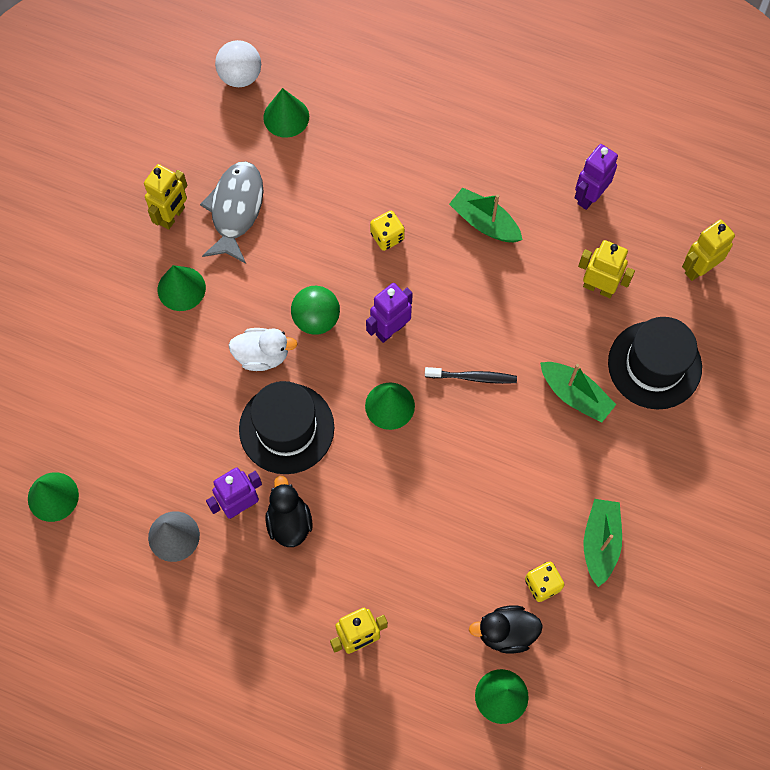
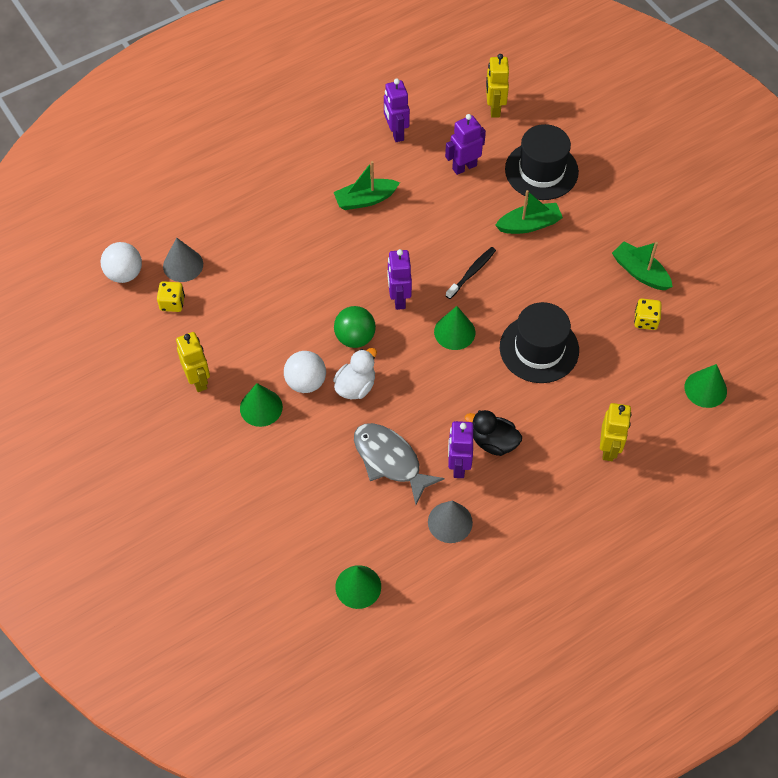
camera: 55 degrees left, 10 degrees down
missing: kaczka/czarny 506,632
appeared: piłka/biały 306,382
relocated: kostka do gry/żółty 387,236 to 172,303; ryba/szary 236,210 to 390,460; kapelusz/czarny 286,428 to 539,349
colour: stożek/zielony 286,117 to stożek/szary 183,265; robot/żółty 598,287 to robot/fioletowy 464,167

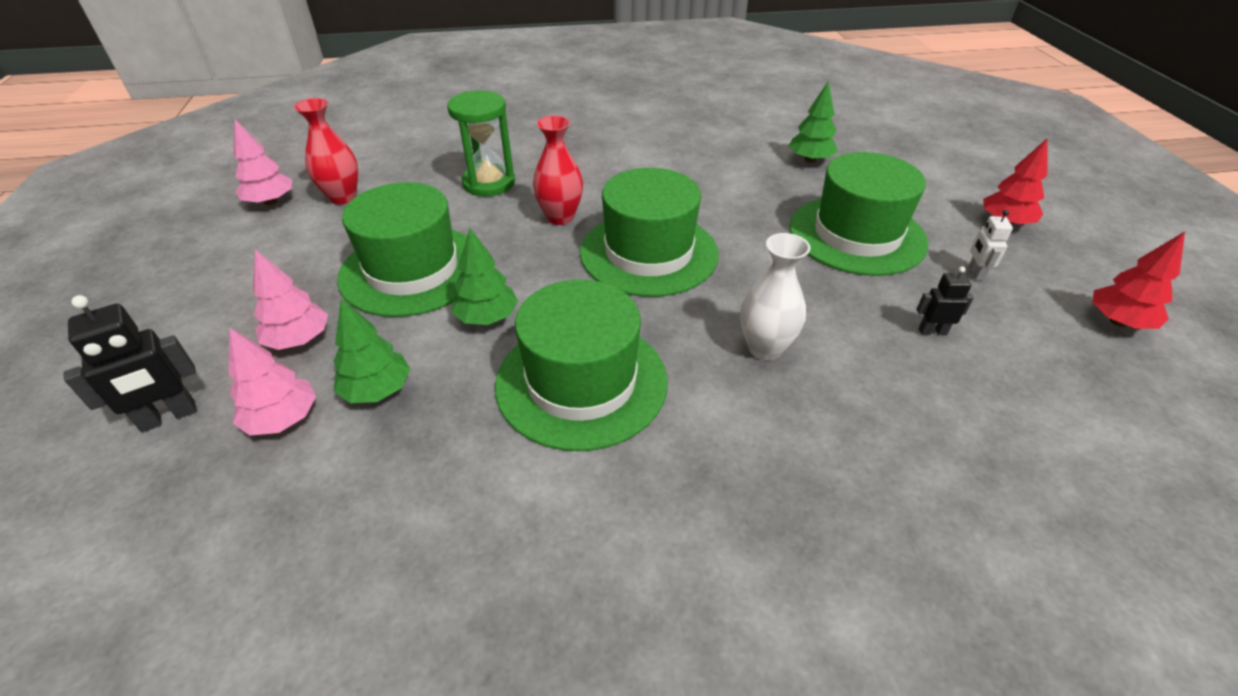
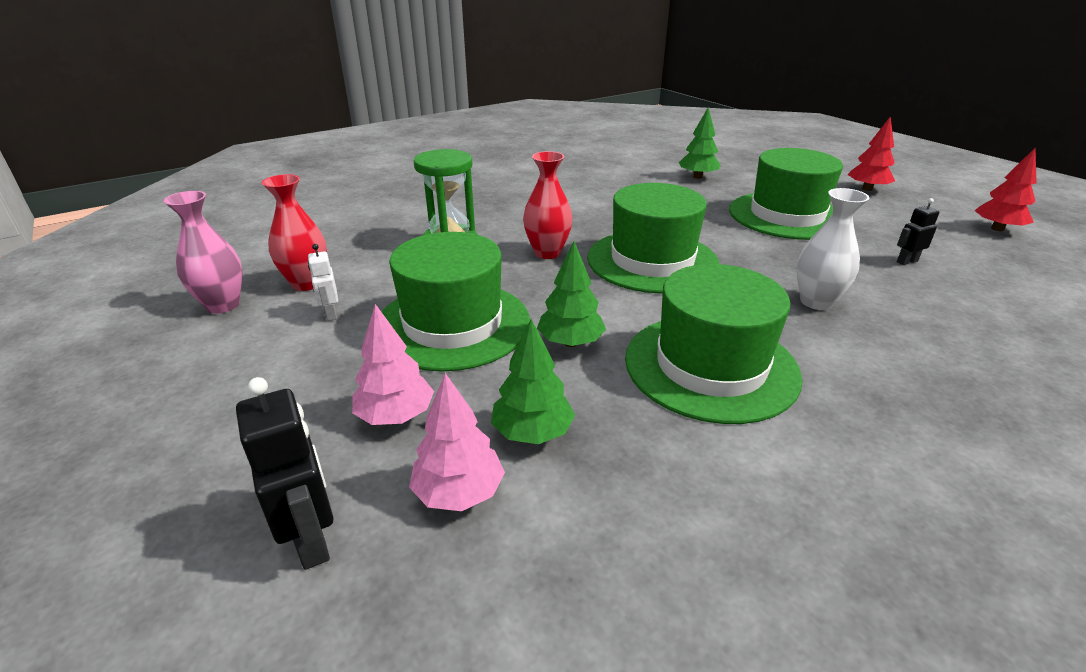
camera: 25 degrees left, 10 degrees down
relocated: robot/biały 975,273 to 331,314
exchanged: drzewko/różowy 270,202 to wazon/różowy 223,305
spun: robot/czarny 169,417 = 312,539 60 degrees counterclockwise

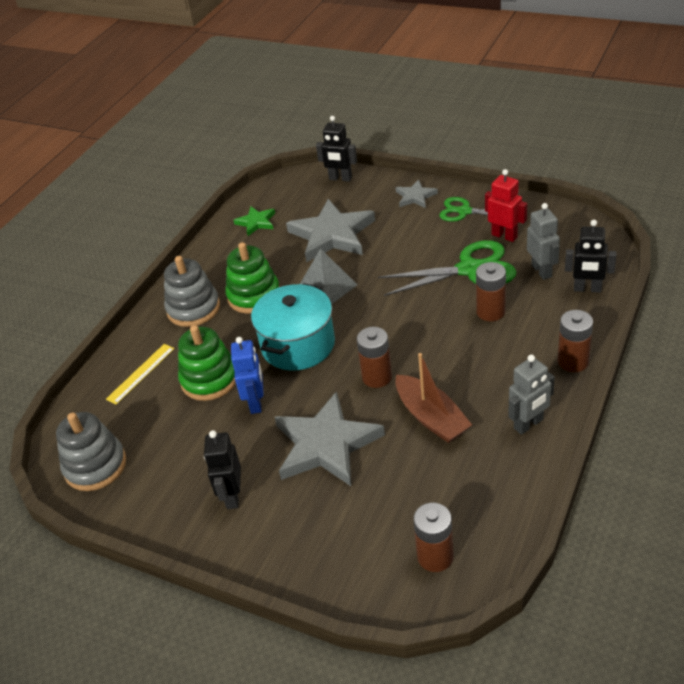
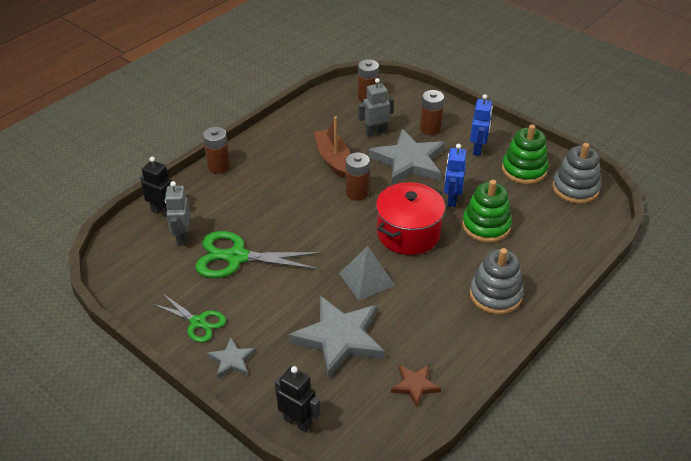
camera: 170 degrees left, 0 degrees up
missing: linijka/żółty 141,373; robot/czerwony 504,236
relocated: robot/szary 529,424 to 375,132; bateria/brązowy 490,312 to 430,128; zabawka nakładanka/zielony 254,296 to 524,170
colour: garnek/turkusowy 298,345 to garnek/czerwony 408,233; gwiazda/zielony 256,222 to gwiazda/brązowy 415,385; robot/czarny 232,496 to robot/niebieski 478,149

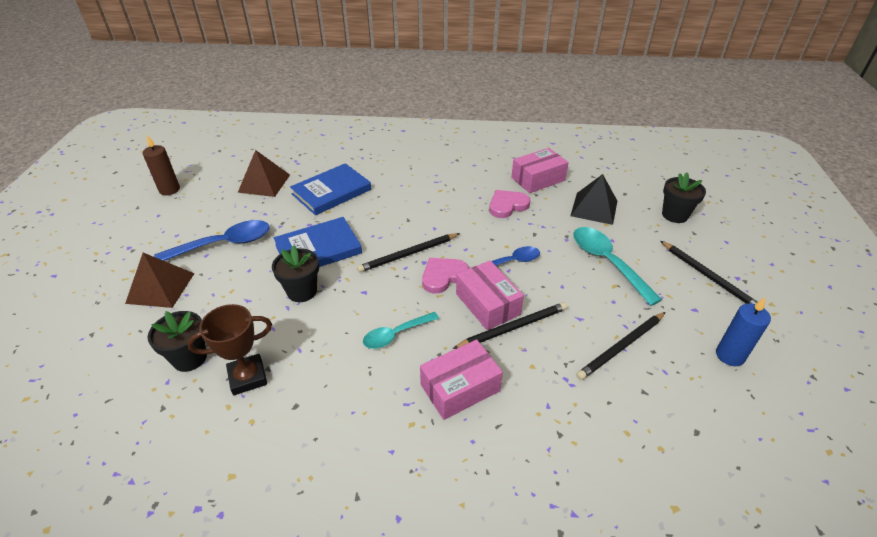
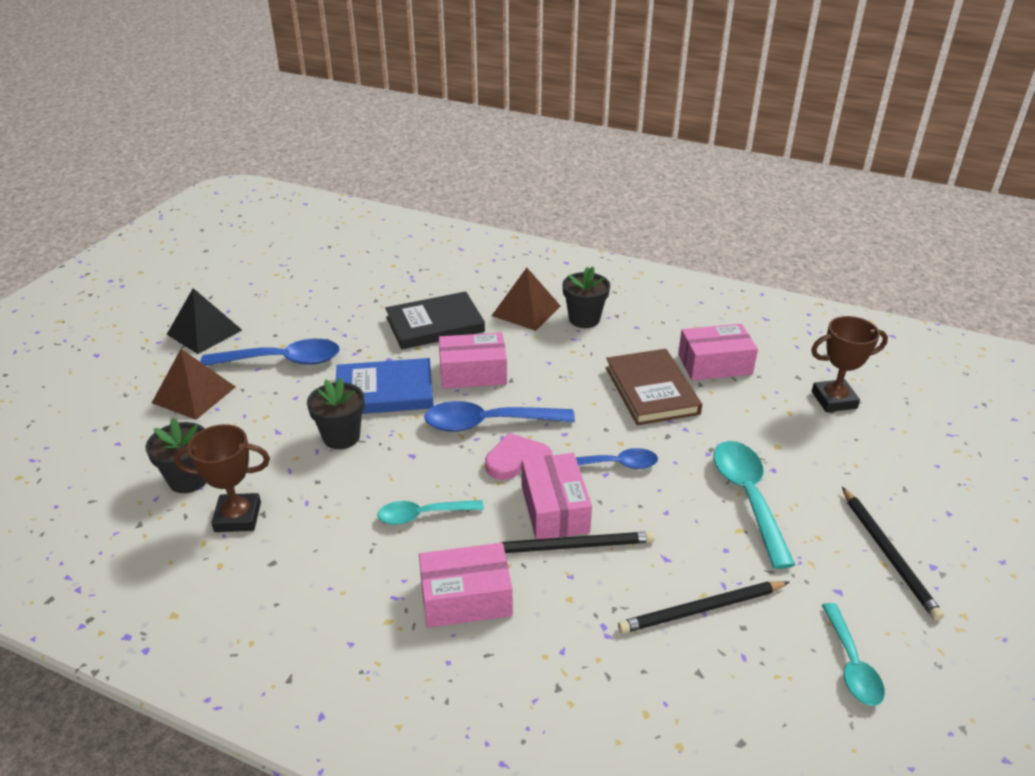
camera: 20 degrees right, 5 degrees down
missing: świeca/brązowy 169,190
appeared: pudełko/różowy 473,373; puchar/brązowy 834,400
relocated: piramida/czarny 594,208 to 204,332; piramida/brązowy 264,183 to 526,310; doniczka/czarny 674,215 to 584,319
exchanged: ołówek/czarny 408,254 to łyżka/niebieski 488,423; serce/różowy 507,205 to książka/brązowy 651,390; świeca/niebieski 730,355 to łyżka/turkusowy 851,664
colour: książka/niebieski 331,192 to książka/czarny 435,324

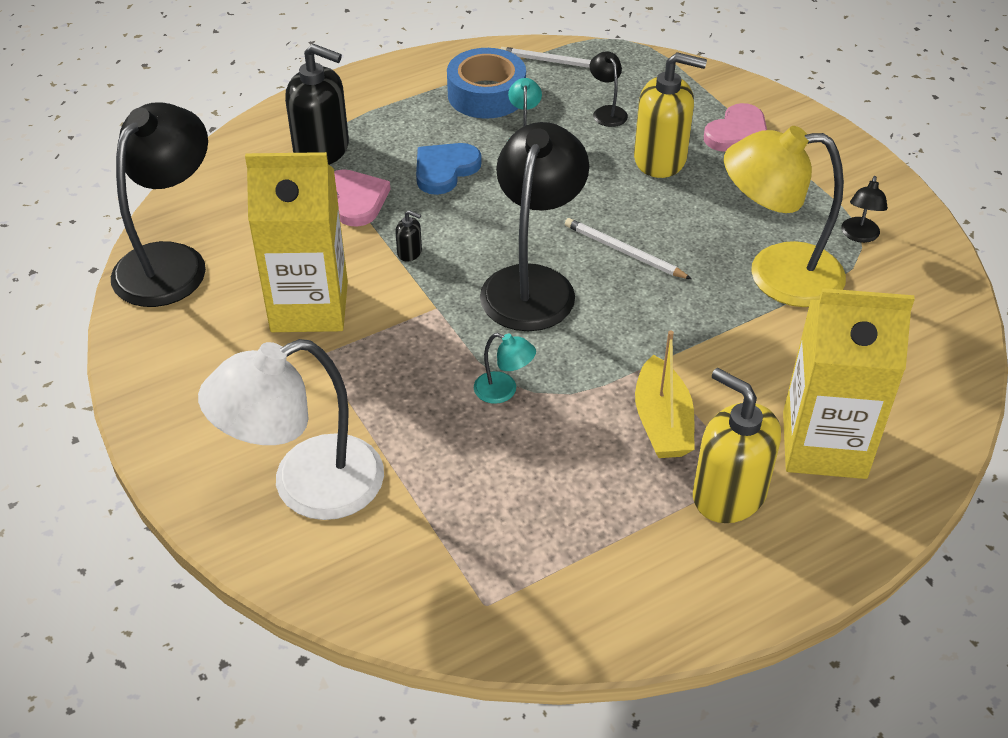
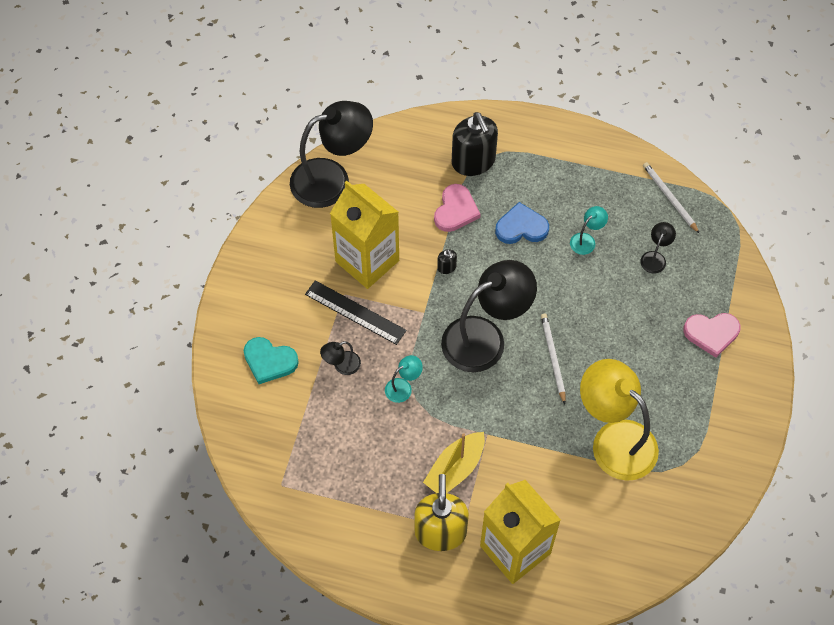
camera: 45 degrees right, 15 degrees up
missing: taśma klejąca/niebieski 486,94; dozownik mydła/żółty 660,159
appeared: linijka/czarny 355,312
relocated: lampka/czarny 859,236 to 342,365
exchanged: lampka/biały 307,487 to serce/turkusowy 269,361
spun: lampka/turkusowy 503,391 = 403,387 105 degrees counterclockwise

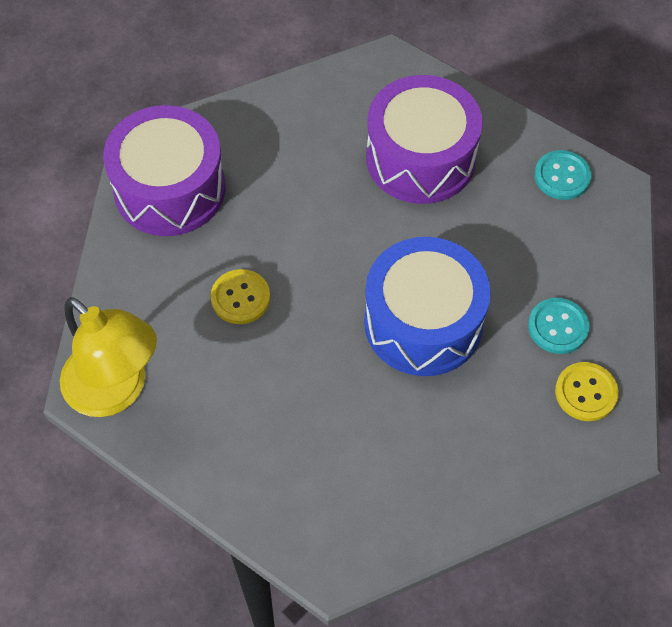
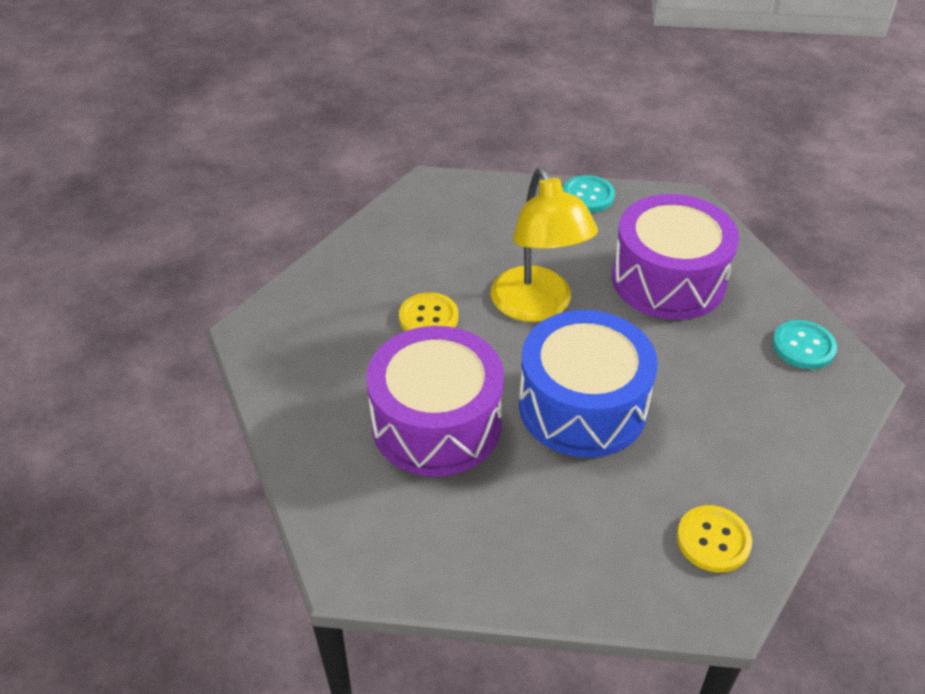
camera: 30 degrees right, 15 degrees down
relocated: bęben/fioletowy 170,189 to 436,423; lampka/żółty 116,391 to 537,307; guzik/turkusowy 558,327 to 588,196

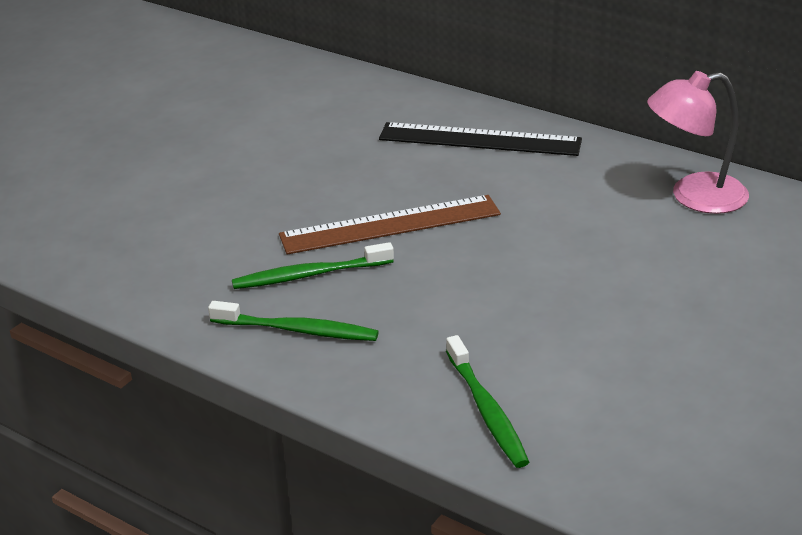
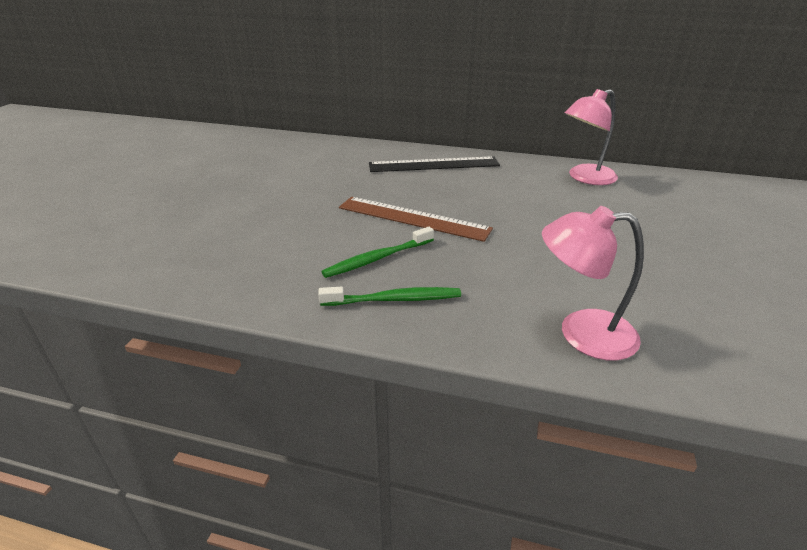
camera: 20 degrees left, 0 degrees up
exchanged: szczoteczka do zębów/zielony 486,410 to lampka/różowy 581,333
spun: linijka/brązowy 390,225 = 413,218 60 degrees clockwise

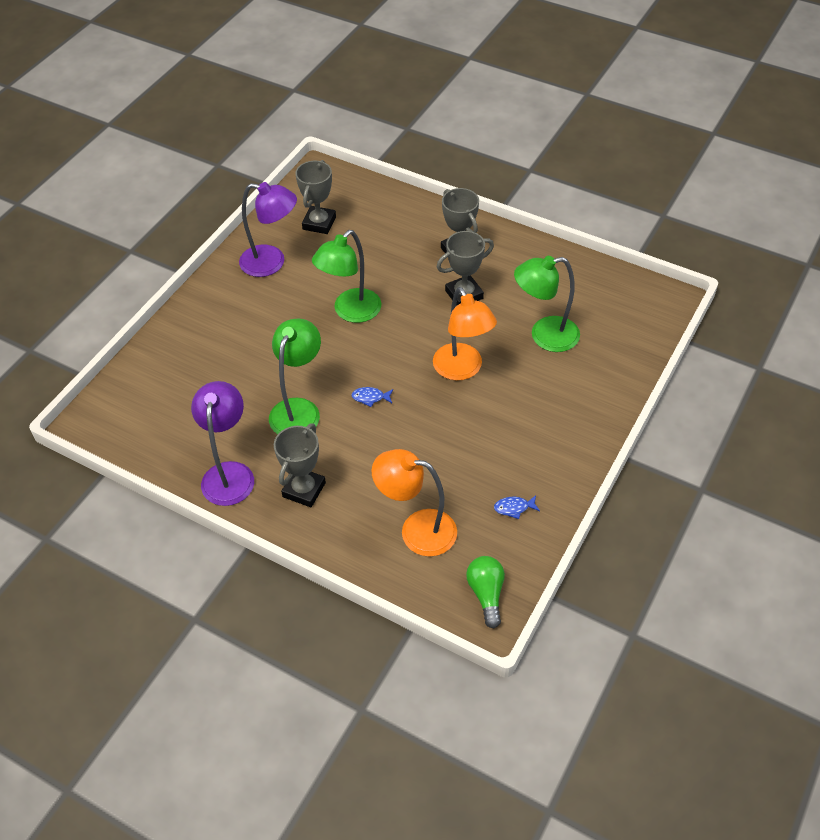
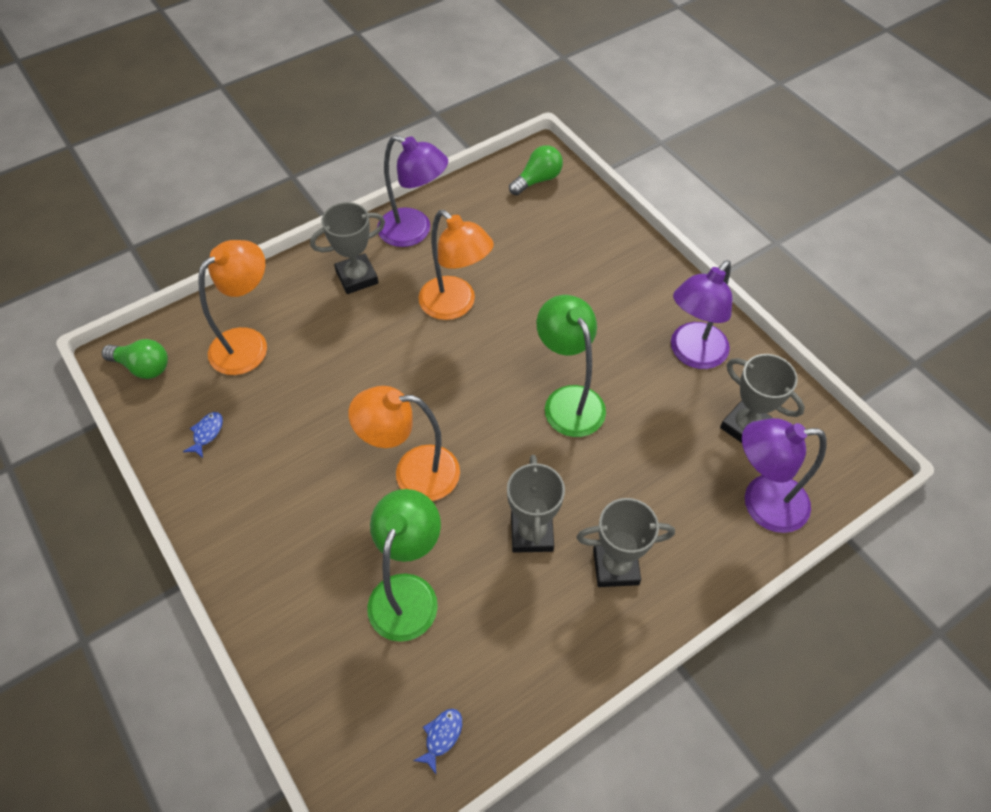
camera: 115 degrees right, 5 degrees up
appeared: żarówka/zielony 537,180; lampka/fioletowy 761,503
relocated: ryba/niebieski 370,397 to 442,736
colour: lampka/zielony 298,409 to lampka/pomarańczowy 455,305
spun: puchar/szary 304,490 = 357,277 75 degrees counterclockwise

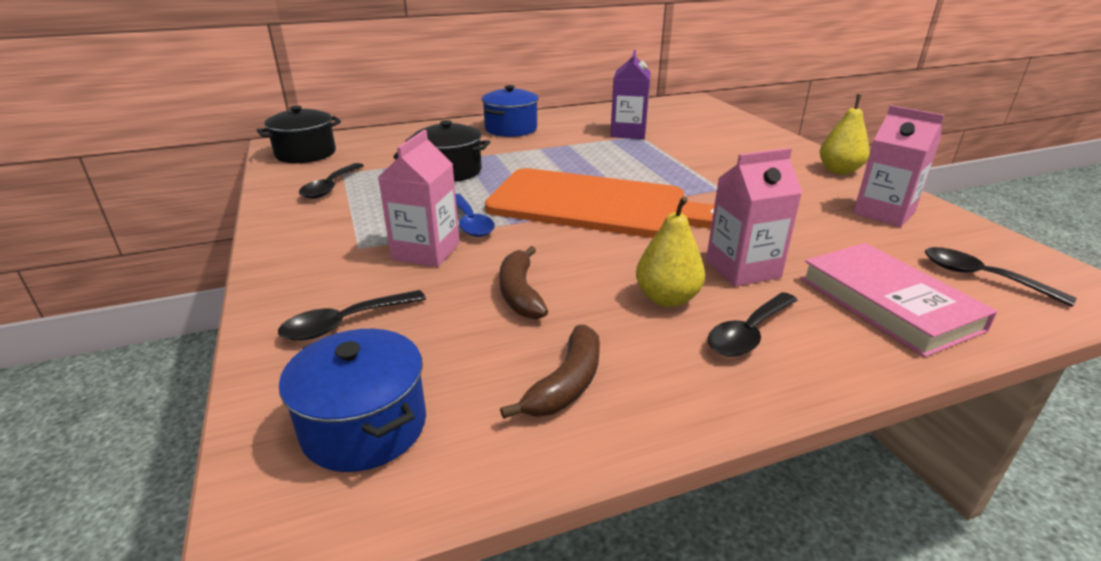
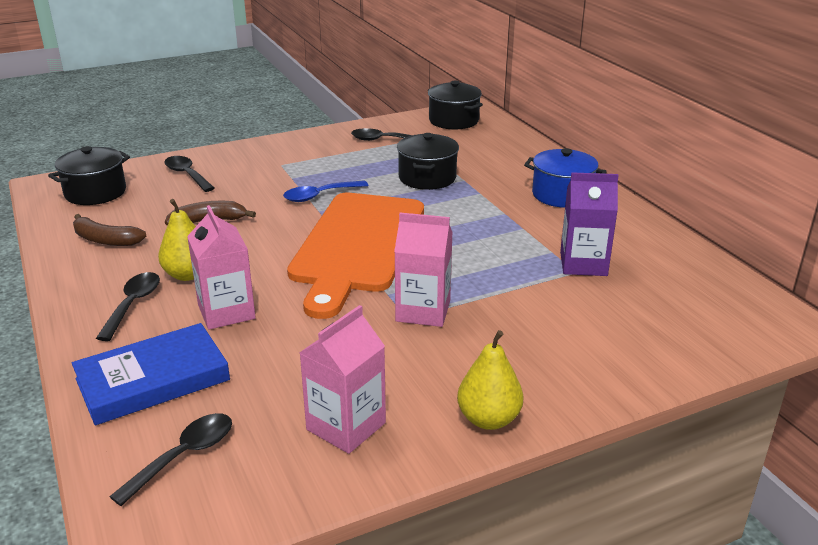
camera: 85 degrees right, 0 degrees up
relocated: karton mleka/różowy 426,251 to 423,311
colour: garnek/niebieski 364,426 to garnek/czarny 95,192; książka/różowy 888,304 to książka/niebieski 153,379
spun: łyżka/czarny 748,333 = 133,304 60 degrees clockwise

